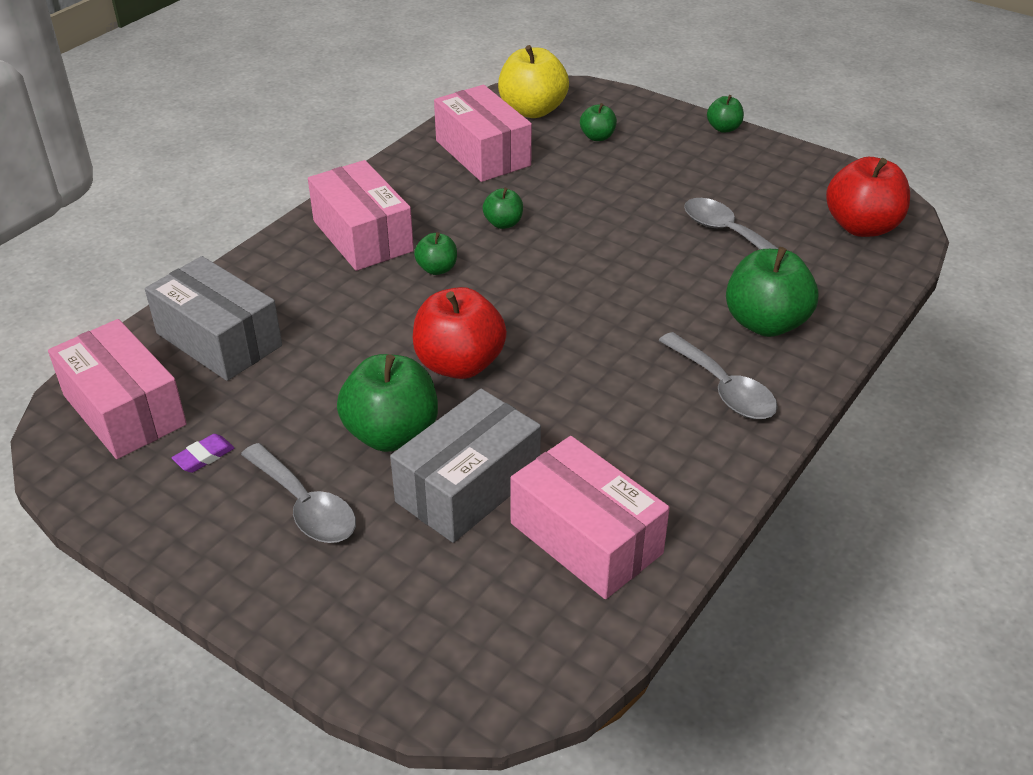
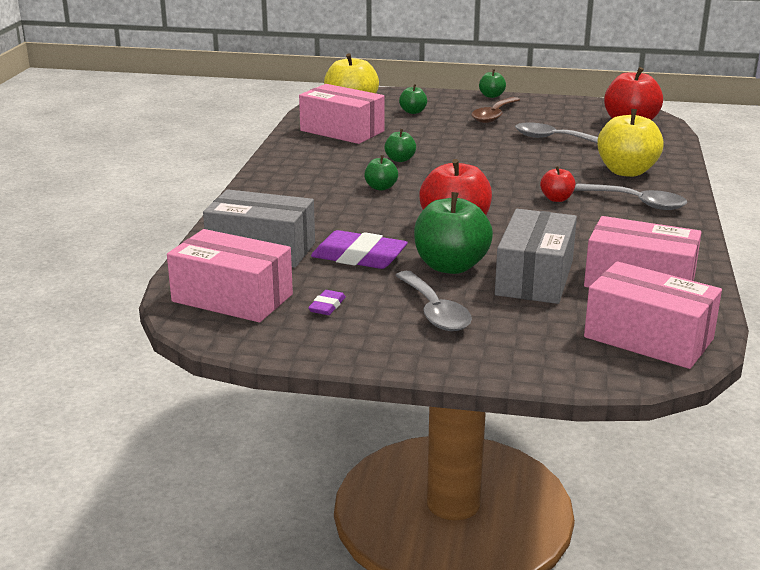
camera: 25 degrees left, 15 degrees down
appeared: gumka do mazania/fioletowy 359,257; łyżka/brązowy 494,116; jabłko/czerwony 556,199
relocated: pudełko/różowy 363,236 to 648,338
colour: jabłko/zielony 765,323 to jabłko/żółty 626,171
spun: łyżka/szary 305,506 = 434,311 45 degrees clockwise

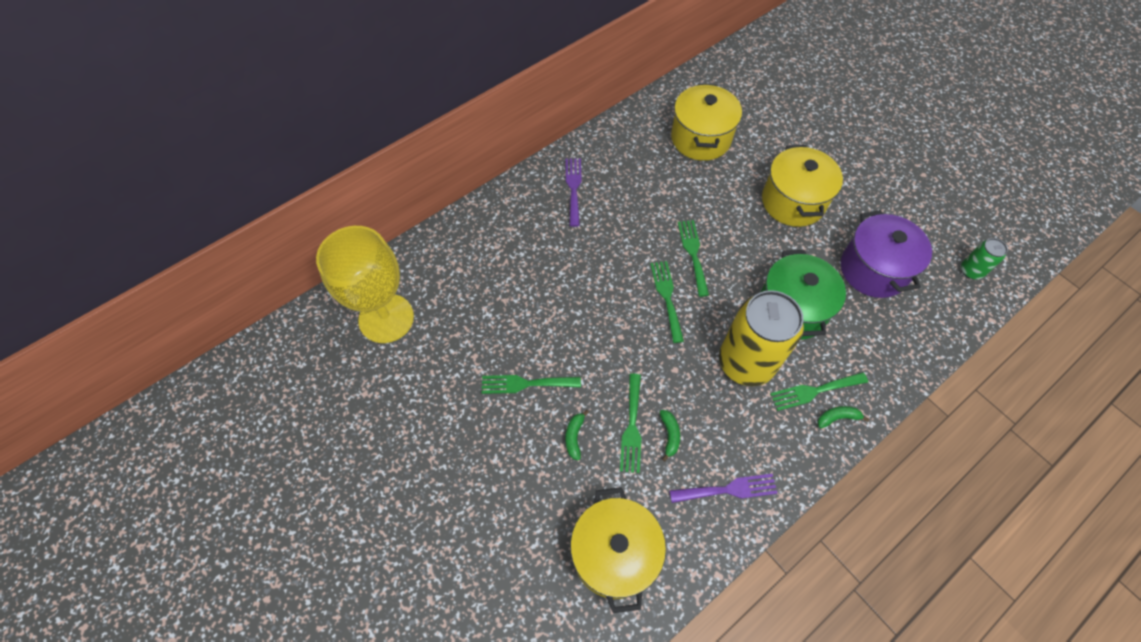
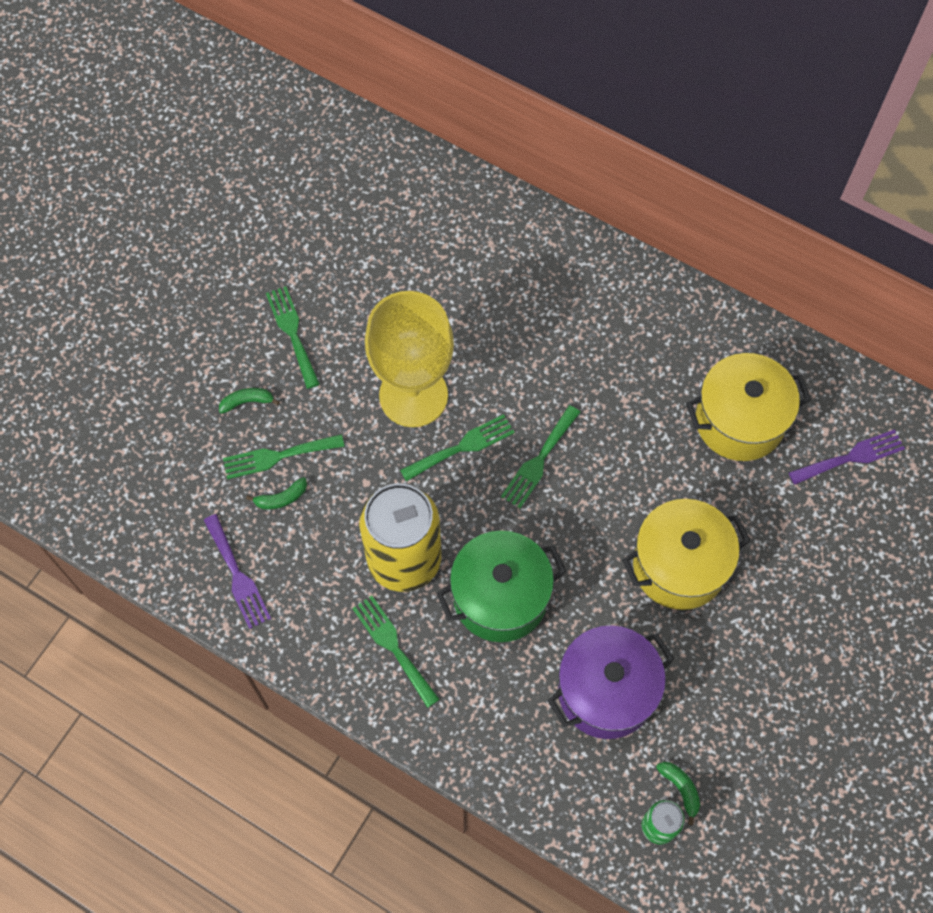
camera: 70 degrees right, 5 degrees up
missing: garnek/żółty 614,554
relocated: kielich/żółty 386,318 to 413,395; banan/zielony 837,418 to 680,789; widelec/fioletowy 573,188 to 851,457
spun: widelec/zielony 693,254 = 539,460 150 degrees clockwise

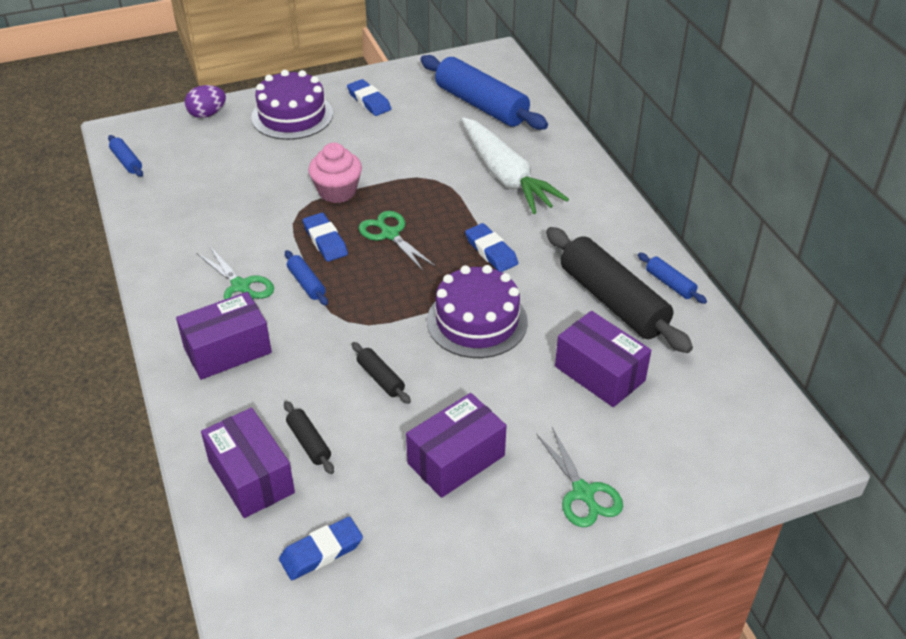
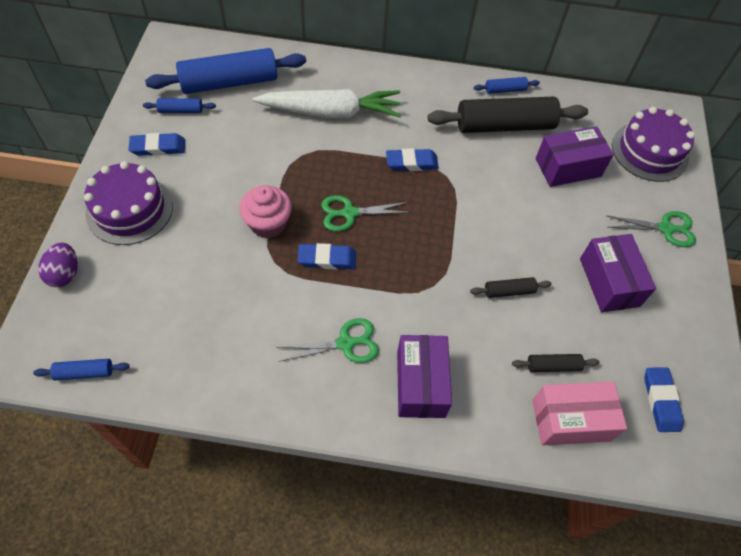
camera: 65 degrees left, 15 degrees up
relocated: wałek do ciasta/niebieski 306,283 to 181,110; tort/fioletowy 477,321 to 649,151
colour: pudełko/fioletowy 251,477 to pudełko/różowy 571,420

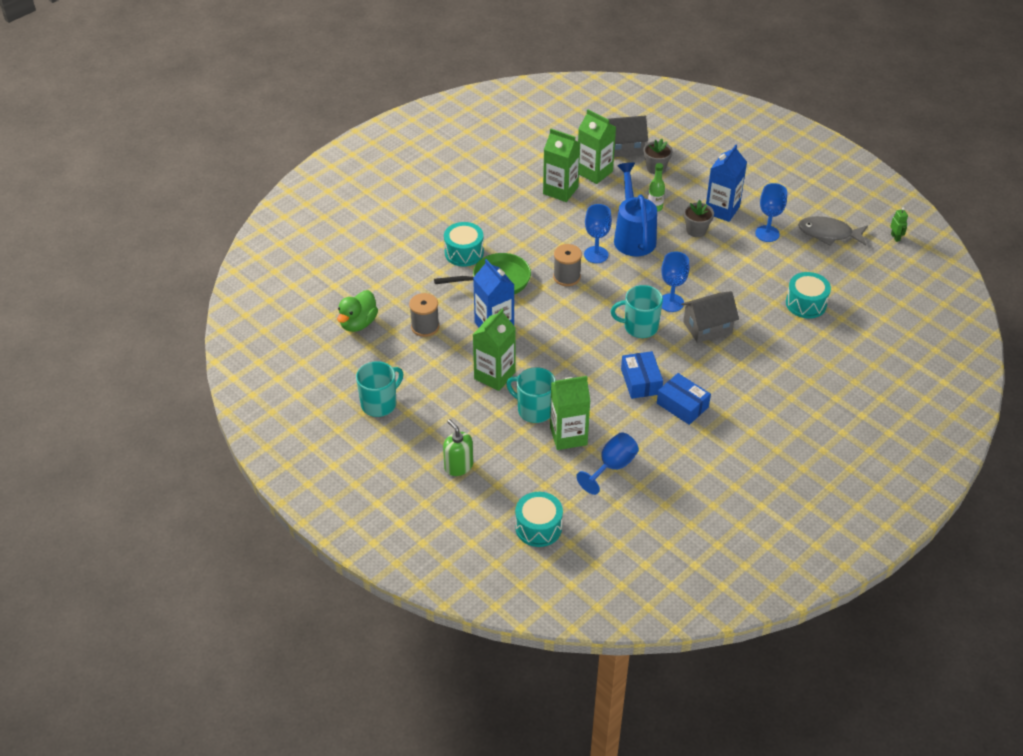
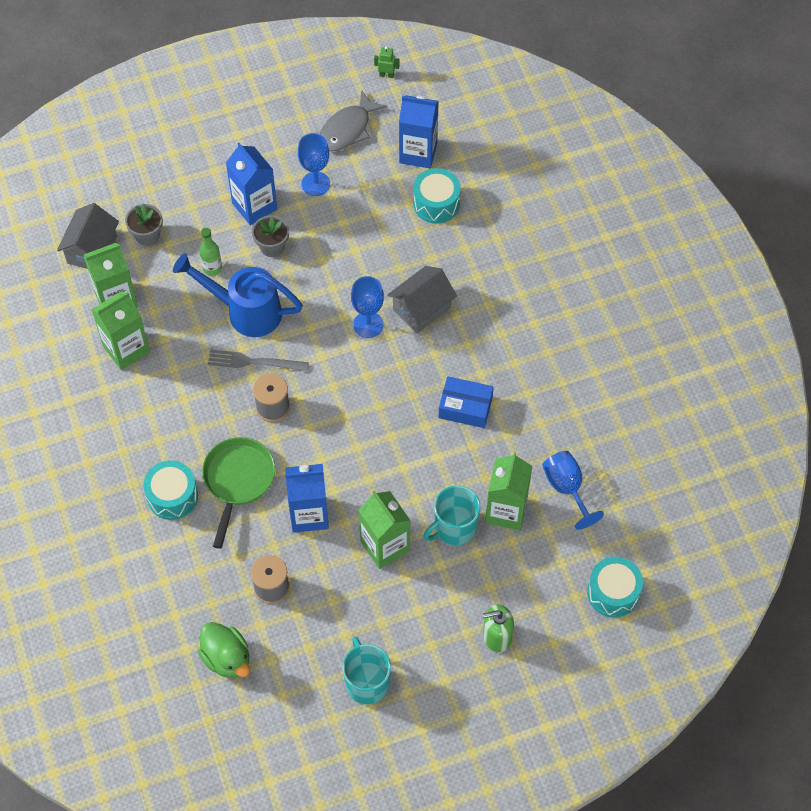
camera: 65 degrees left, 15 degrees up
missing: kubek/turkusowy 639,327; pudełko/niebieski 682,405
appeared: karton mleka/niebieski 418,153
exchanged: kielich/niebieski 596,255 to widelec/szary 254,362
spun: domek/szary 707,327 = 421,309 45 degrees clockwise

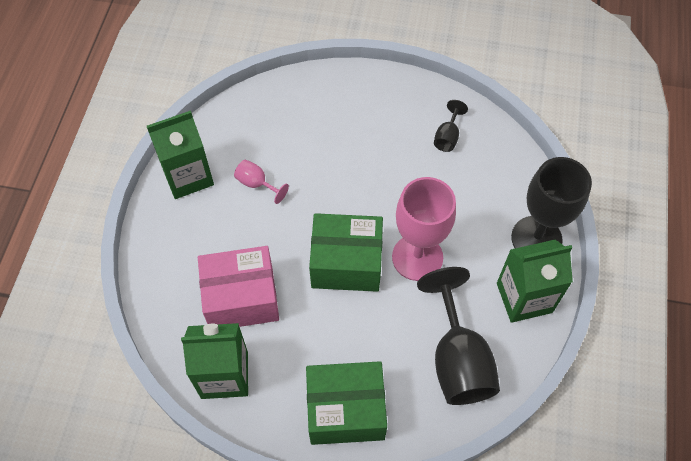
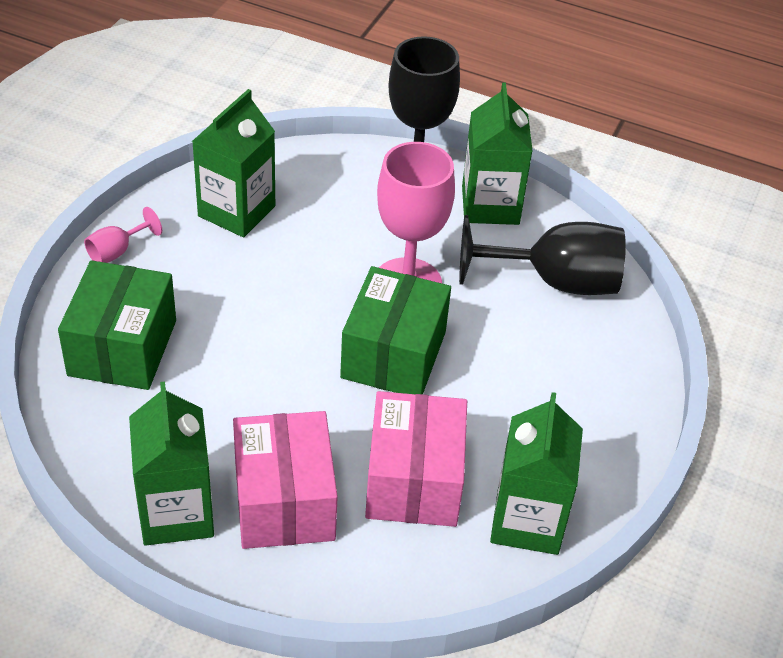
camera: 80 degrees left, 15 degrees down
appeared: pudełko/różowy 284,501
relocated: pudełko/zielony 345,410 to 123,348; kielich/różowy 257,184 to 117,251
exchanged: kielich/czarny 447,137 to karton mleka/zielony 236,211

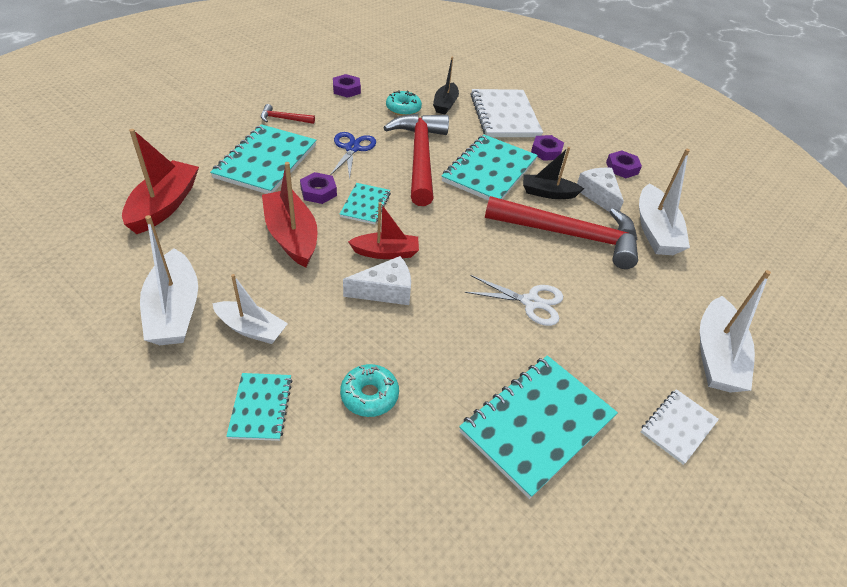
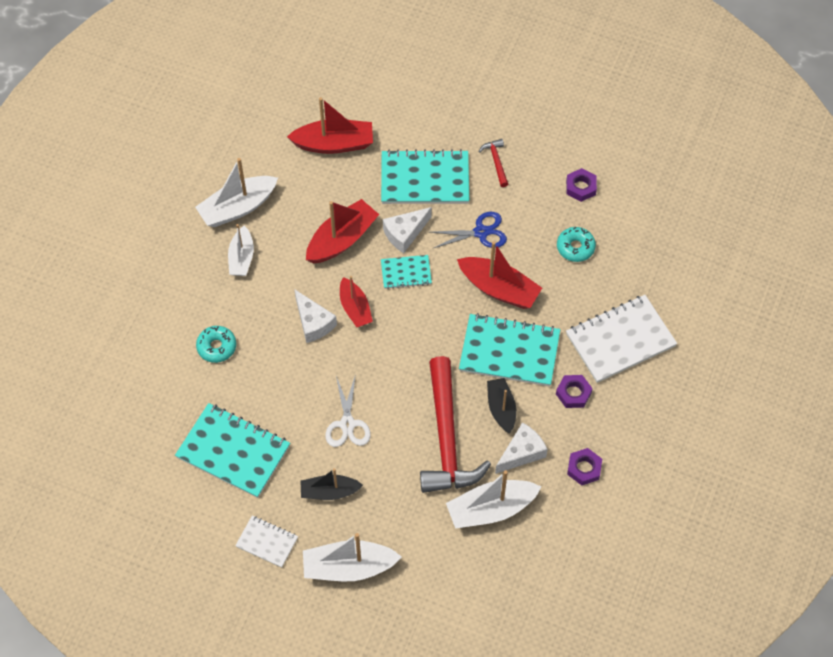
camera: 75 degrees right, 15 degrees up
missing: zeszyt/turkusowy 261,407
relocated: łódka/czarny 445,104 to 329,492
exchanged: nakrętka/fioletowy 318,192 to ser/biały 405,233; młotek/czerwony 420,157 to łódka/czerwony 499,289

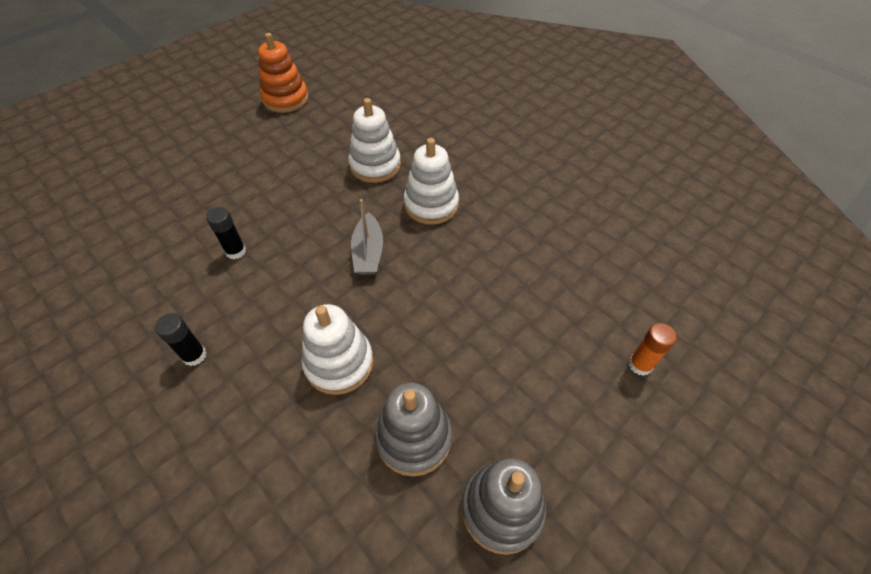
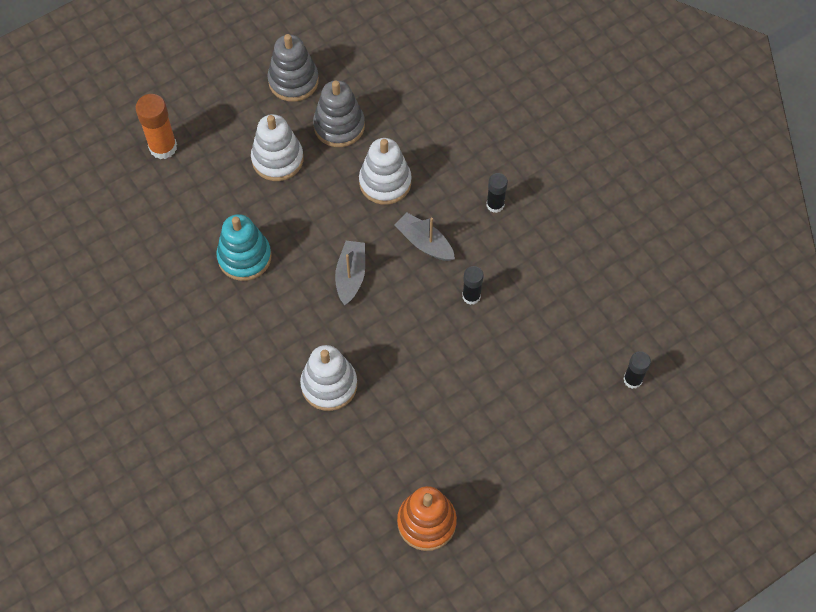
camera: 170 degrees left, 10 degrees up
appeared: zabawka nakładanka/turkusowy 244,257; łódka/szary 424,243; klej w sztyfcie/czarny 632,380
relocated: zabawka nakładanka/biały 431,205 to 277,159
size: klej w sztyfcie/pomarańczowy 640,365 = 163,147 x1.59

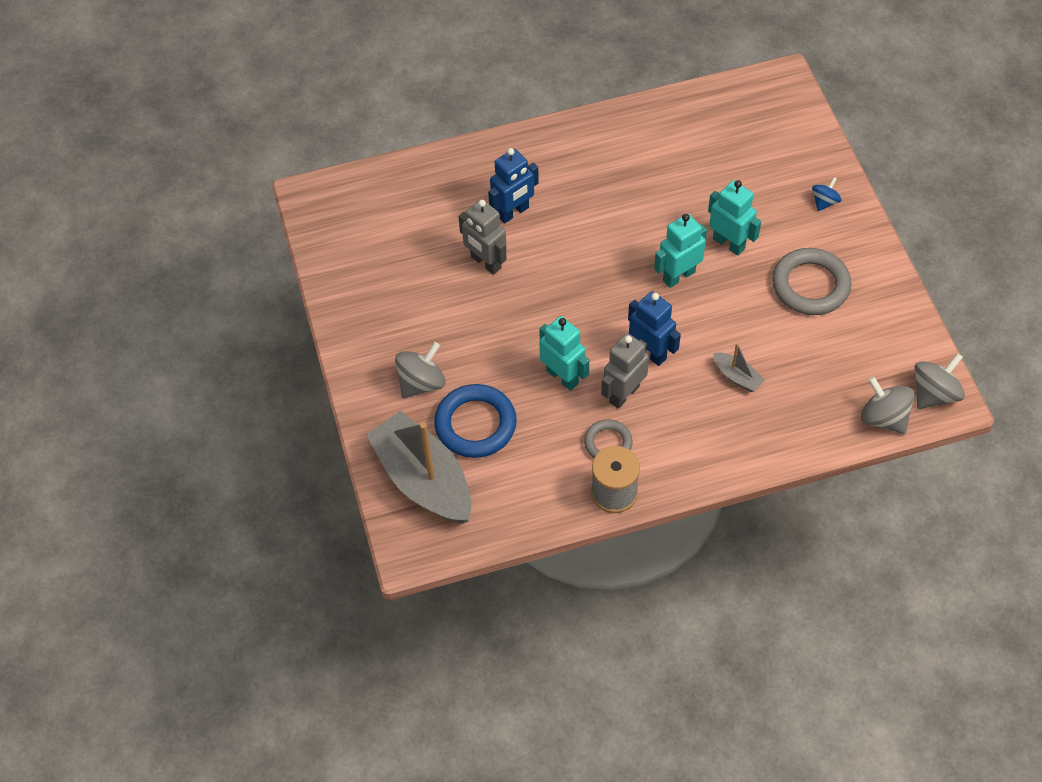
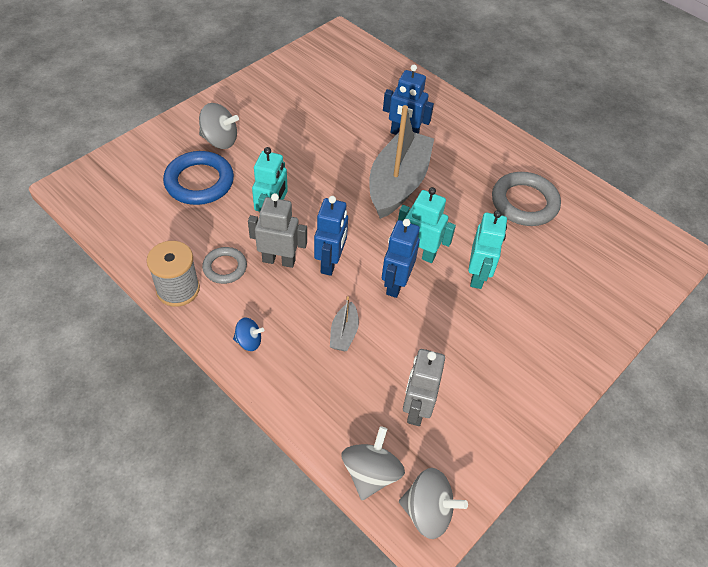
camera: 55 degrees right, 5 degrees down
appeared: robot/niebieski 395,284
relocated: bączek/niebieski 824,202 to 249,341; łódka/szary 423,479 to 398,183; robot/szary 485,263 to 416,409; pierścień/szary 810,285 to 524,203

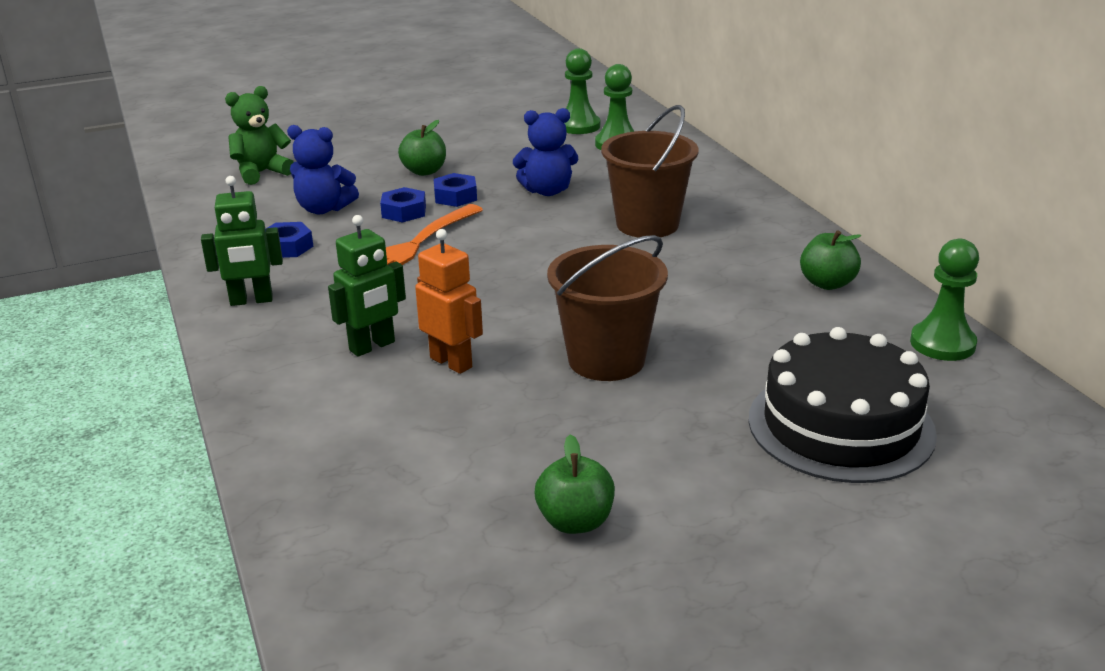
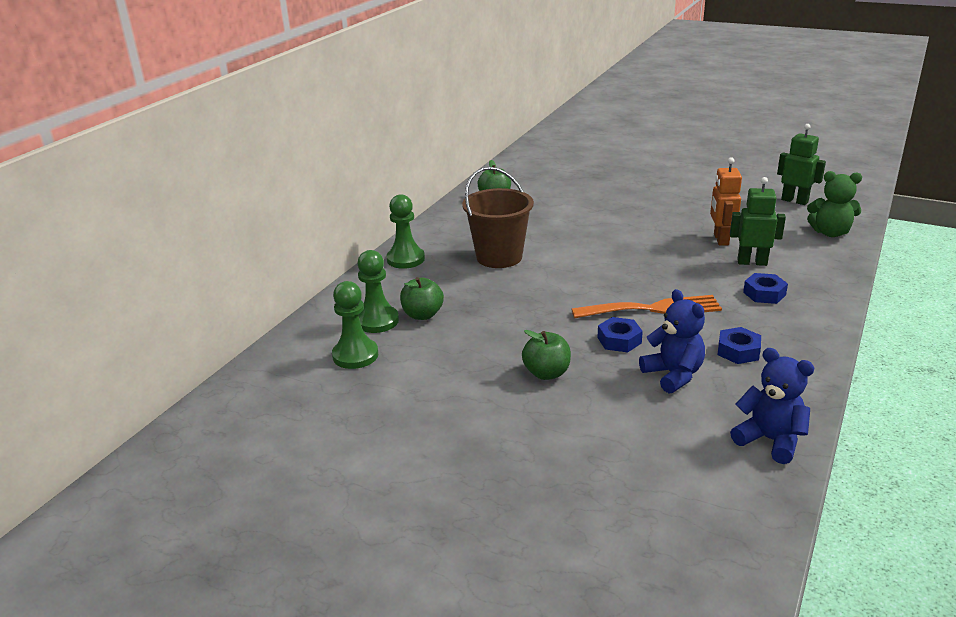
camera: 130 degrees left, 0 degrees up
missing: wiadro/brązowy 606,360; tort/czarny 840,425
relocated: pionek/zielony 942,344 to 405,259; jabłko/zielony 575,521 to 422,315; miś/niebieski 547,191 to 770,440; nakrętka/niebieski 455,196 to 764,294; robot/zielony 251,300 to 794,201; miś/zielony 261,173 to 830,233

